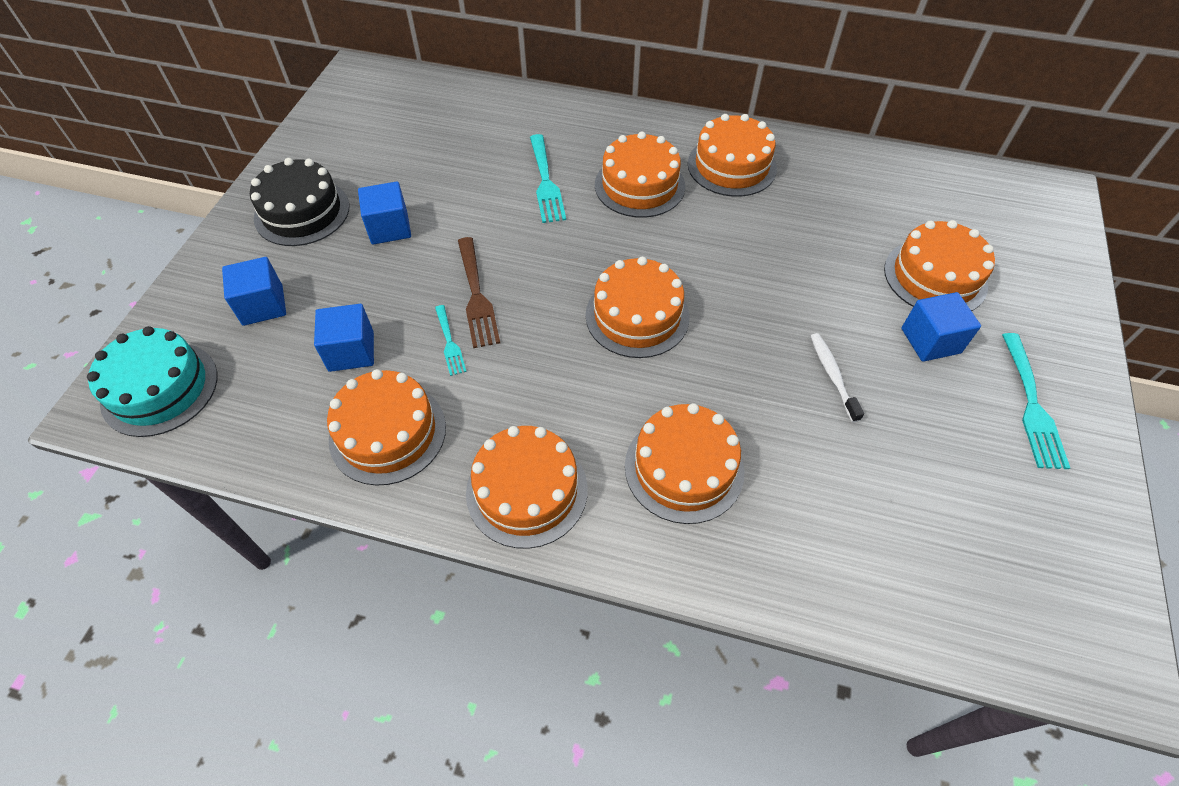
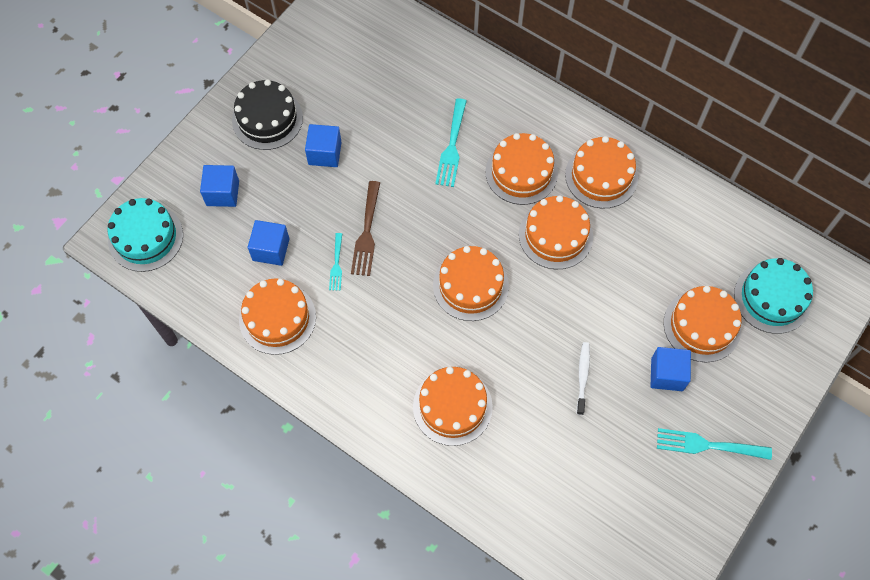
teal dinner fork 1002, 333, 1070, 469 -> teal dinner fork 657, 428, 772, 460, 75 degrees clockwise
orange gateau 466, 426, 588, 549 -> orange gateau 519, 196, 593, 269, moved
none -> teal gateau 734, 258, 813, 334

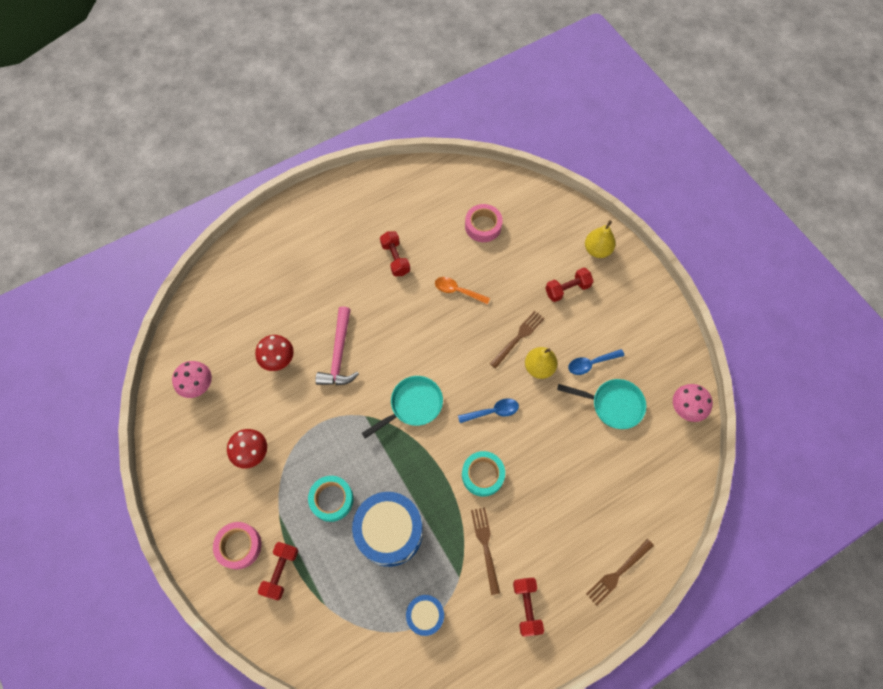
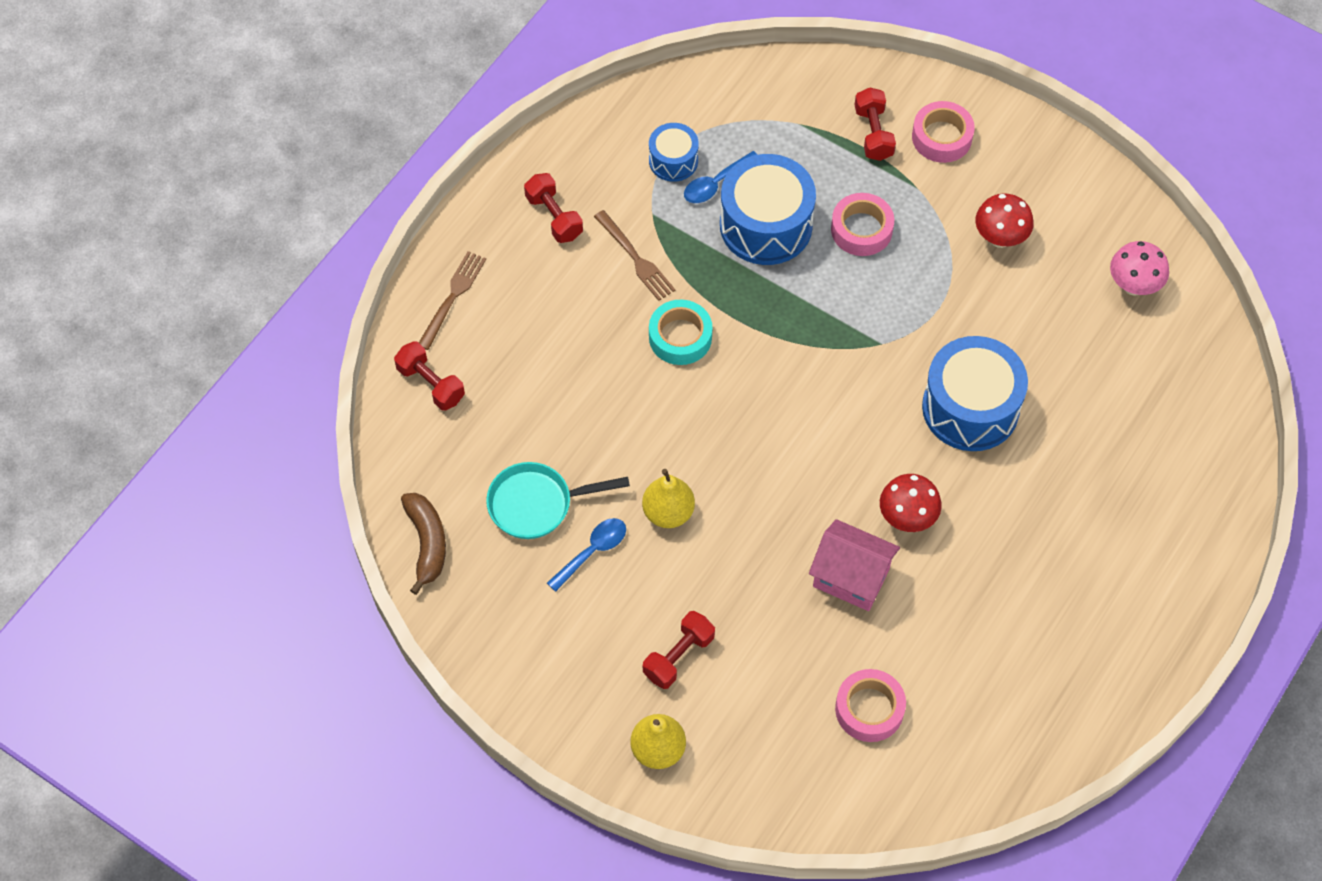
scarlet free weight 380, 231, 410, 276 -> scarlet free weight 394, 341, 465, 411, moved
orange tablespoon 435, 277, 490, 305 -> rosy house 809, 519, 900, 611
rosy carpenter's hammer 316, 306, 359, 385 -> blue snare drum 922, 336, 1028, 451
dark brown dinner fork 490, 311, 545, 369 -> none
scarlet toadstool 255, 335, 294, 371 -> scarlet toadstool 880, 474, 942, 532, moved
teal frying pan 362, 376, 443, 439 -> none
rosy toadstool 673, 384, 713, 422 -> dark brown toy banana 401, 493, 446, 595
blue tablespoon 458, 398, 519, 423 -> blue tablespoon 684, 151, 758, 203, moved
teal roll of tape 308, 476, 353, 522 -> rosy roll of tape 831, 193, 894, 256

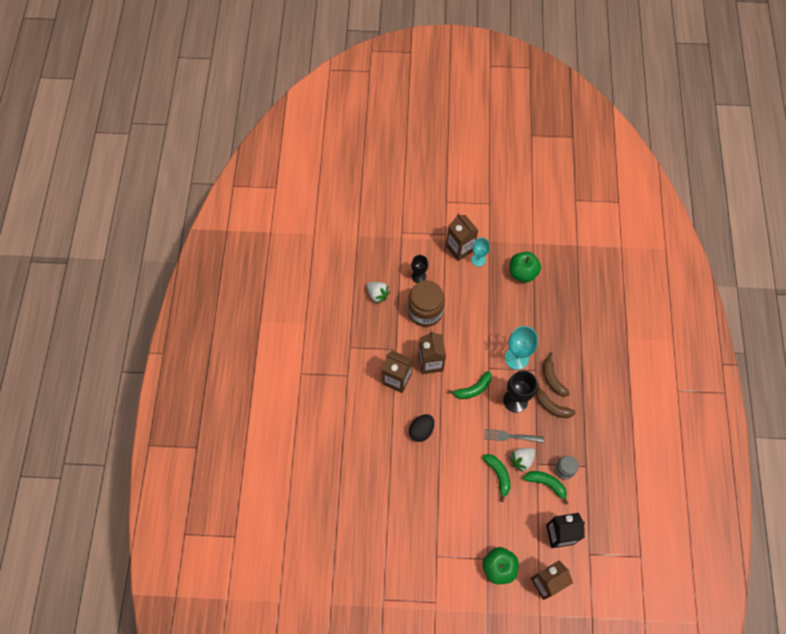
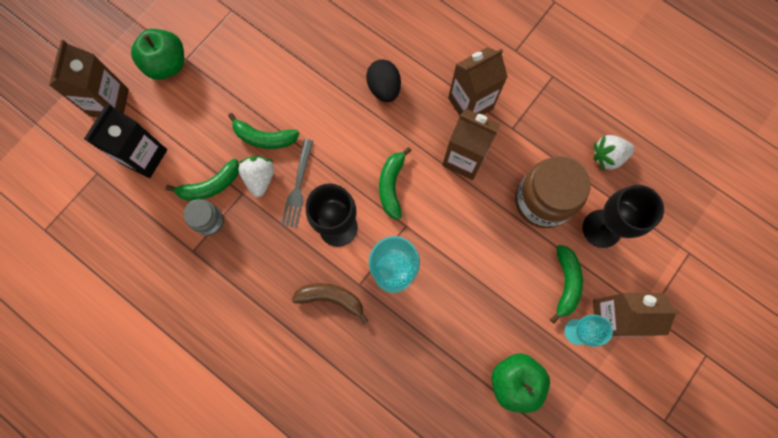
black wine glass 411, 255, 428, 283 -> black wine glass 583, 185, 664, 248, x1.58
dark brown toy banana 536, 383, 576, 418 -> none
grey dinner fork 484, 429, 544, 443 -> grey dinner fork 281, 139, 313, 228, 150 degrees clockwise
none -> leaf-green toy banana 550, 245, 583, 323

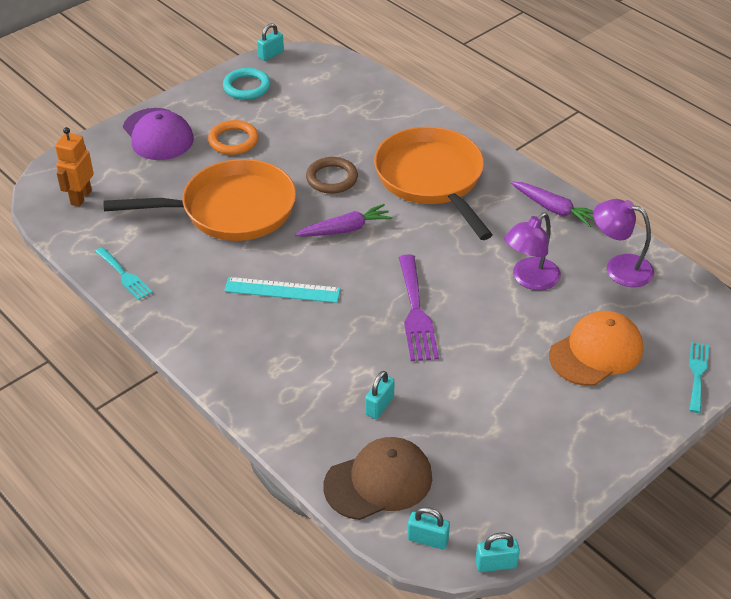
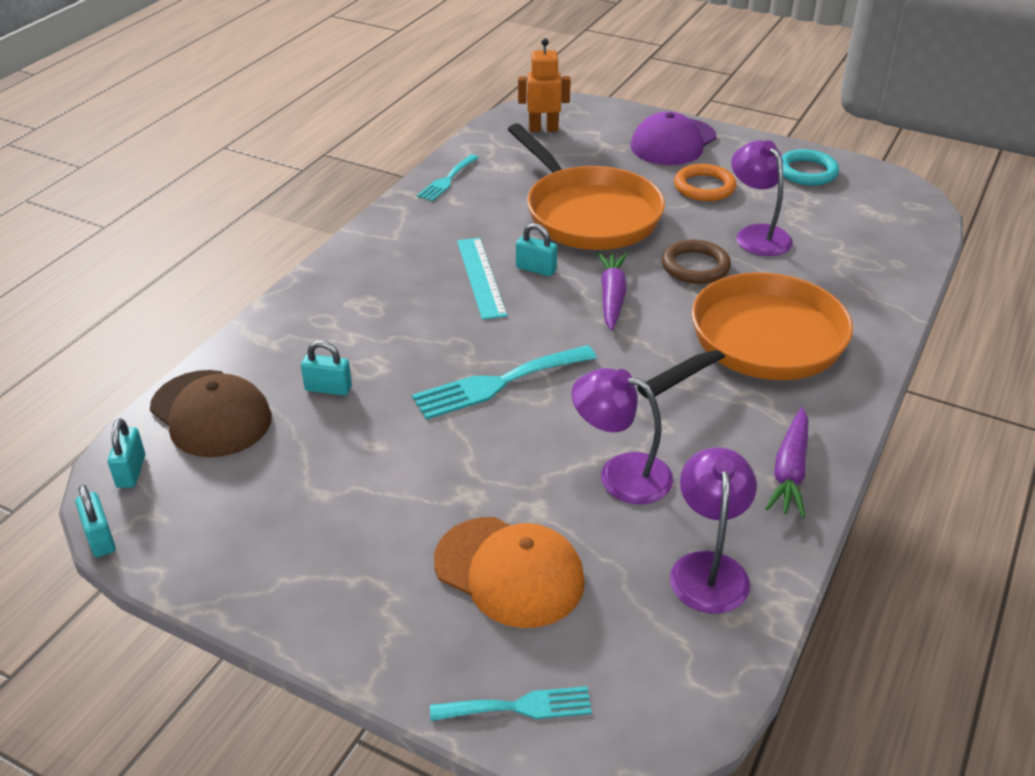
teal padlock 257, 23, 284, 61 -> teal padlock 516, 223, 557, 276, moved
royal purple carrot 295, 204, 393, 237 -> royal purple carrot 597, 252, 627, 331, 135 degrees counterclockwise
royal purple dinner fork 399, 254, 439, 361 -> teal dinner fork 412, 345, 597, 420
none -> royal purple reading lamp 731, 140, 793, 256

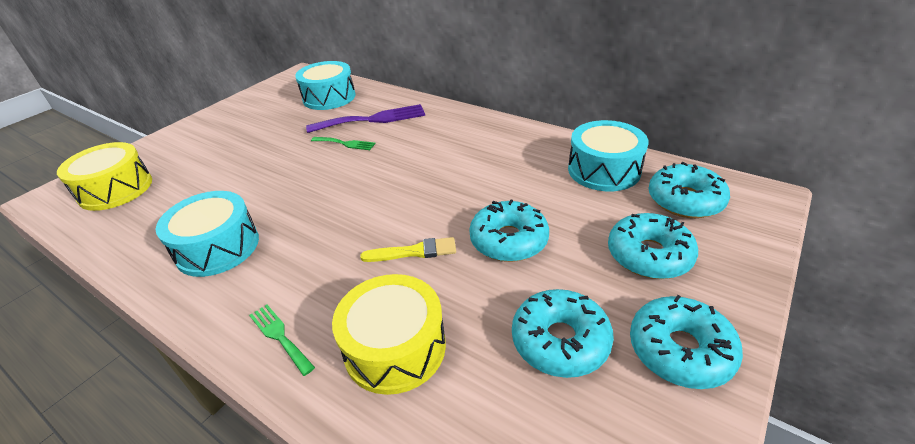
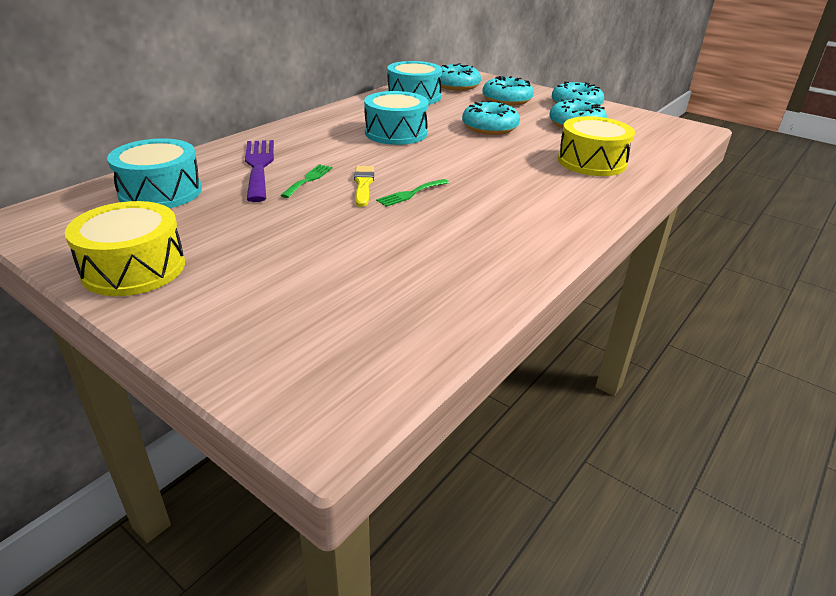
bright yellow snare drum 57, 142, 152, 211 -> bright yellow snare drum 65, 201, 185, 296, moved
teal snare drum 156, 191, 259, 277 -> teal snare drum 364, 91, 429, 145, moved
bright yellow paintbrush 360, 237, 456, 262 -> bright yellow paintbrush 354, 166, 374, 207, moved
leaf-green dinner fork 249, 305, 315, 376 -> leaf-green dinner fork 376, 179, 449, 207, moved

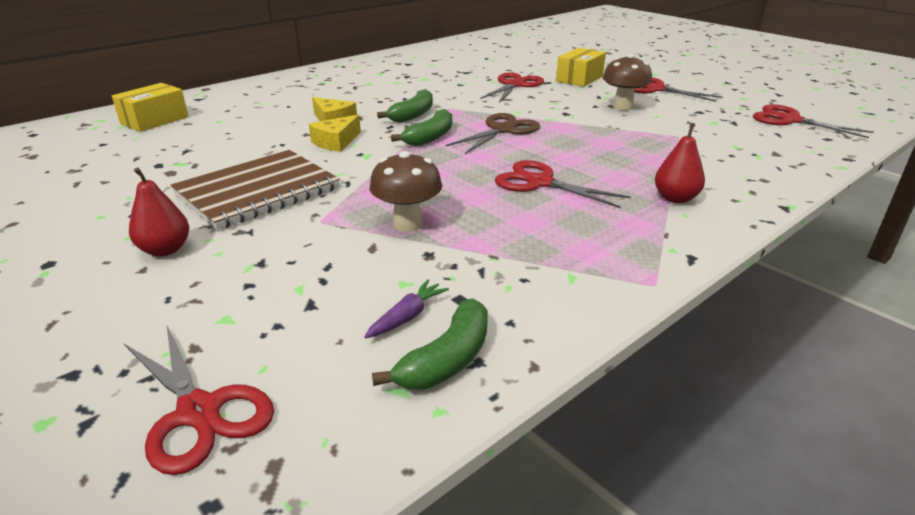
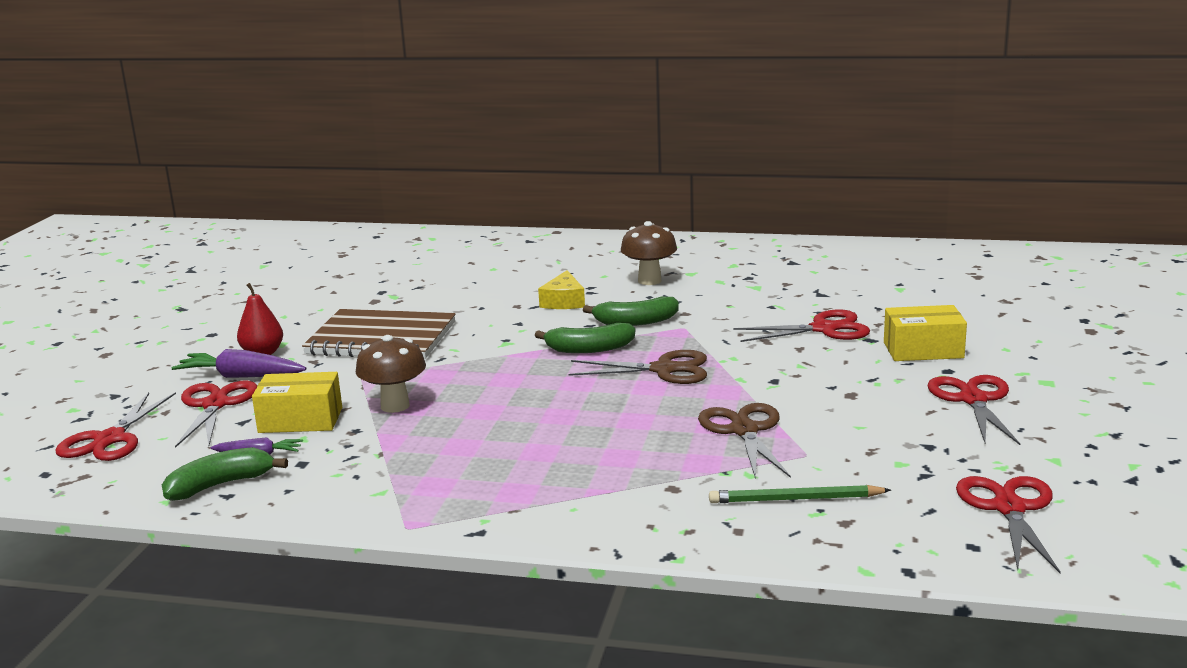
dark brown toadstool 603, 54, 652, 111 -> dark brown toadstool 621, 221, 677, 285, moved
bright yellow parcel 112, 83, 189, 132 -> bright yellow parcel 252, 372, 342, 433, moved
bright yellow cheese 309, 115, 361, 152 -> none
scarlet pear fruit 655, 123, 705, 204 -> none
scarlet scissors 495, 160, 631, 208 -> scarlet scissors 175, 380, 257, 448, moved
leaf-green toy banana 372, 299, 488, 390 -> leaf-green toy banana 162, 447, 288, 501, 150 degrees clockwise
none -> royal purple carrot 171, 349, 306, 378
none -> dark brown scissors 698, 403, 791, 479
none -> leaf-green pencil 709, 485, 891, 503

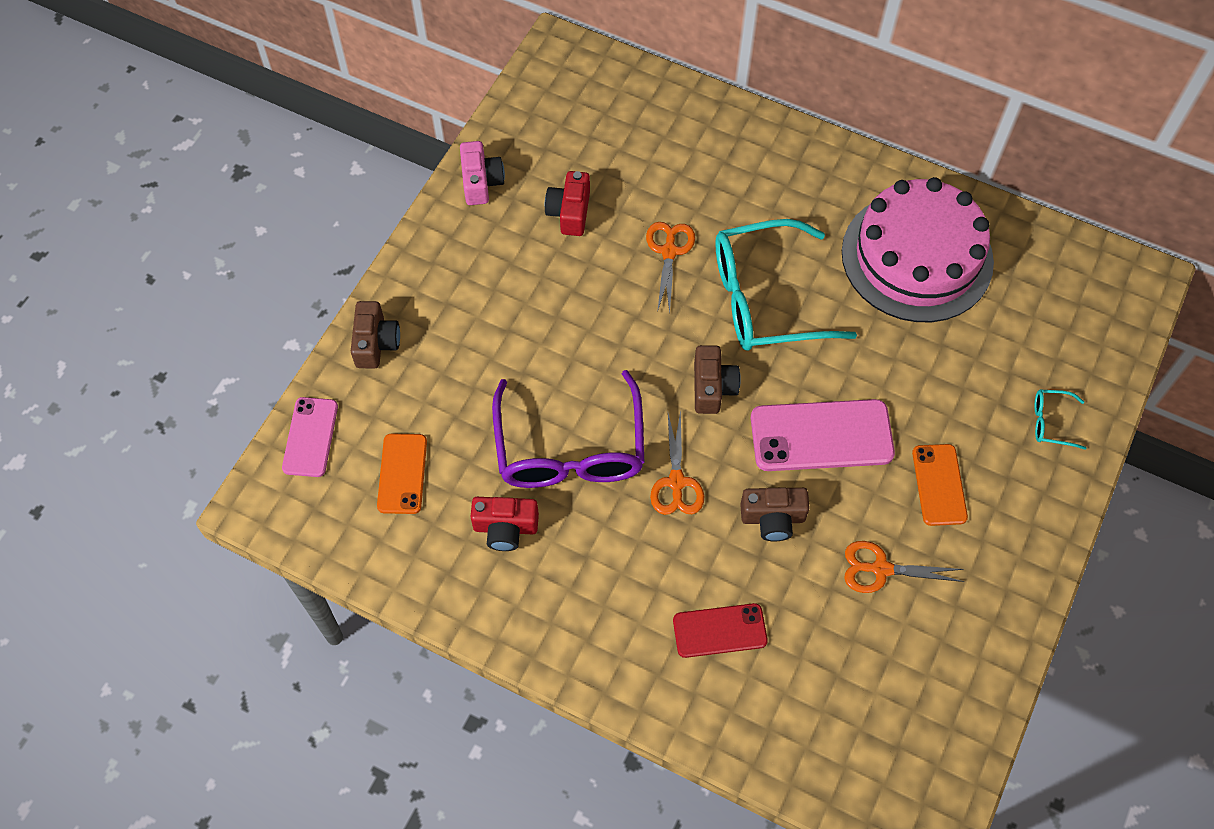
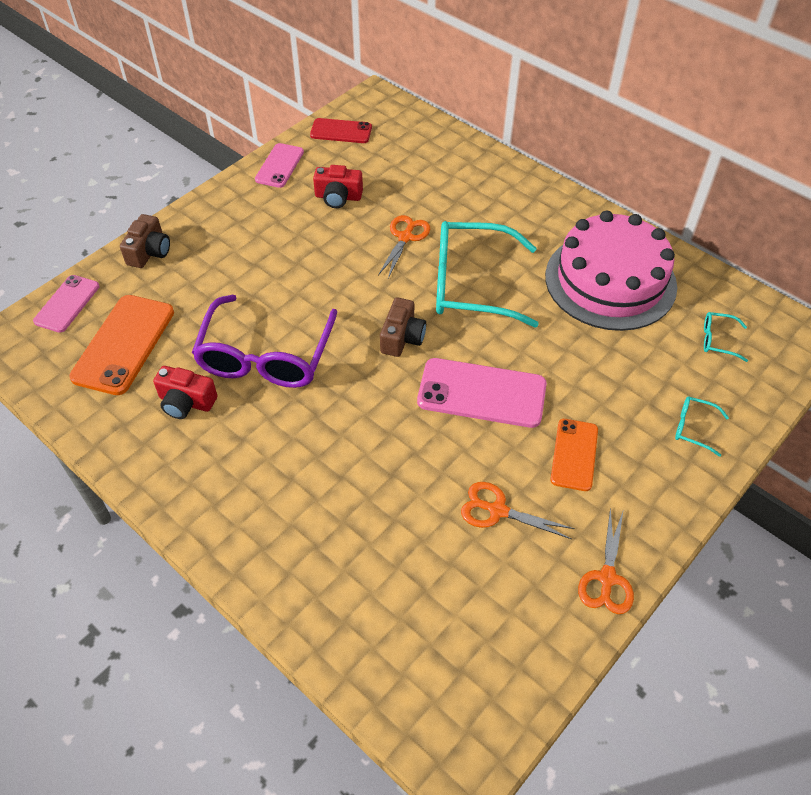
rosy photo camera 460, 141, 505, 205 -> rosy phone 255, 143, 304, 188
scarlet photo camera 545, 171, 590, 236 -> scarlet photo camera 313, 165, 363, 208, 105 degrees counterclockwise
orange scissors 650, 410, 705, 515 -> orange scissors 578, 507, 634, 614, moved
orange phone 377, 434, 427, 514 -> orange phone 69, 295, 174, 395, x1.63
dark brown photo camera 740, 488, 810, 542 -> none
scarlet phone 673, 603, 768, 658 -> scarlet phone 310, 118, 372, 143, moved
none -> teal glasses 704, 312, 748, 362

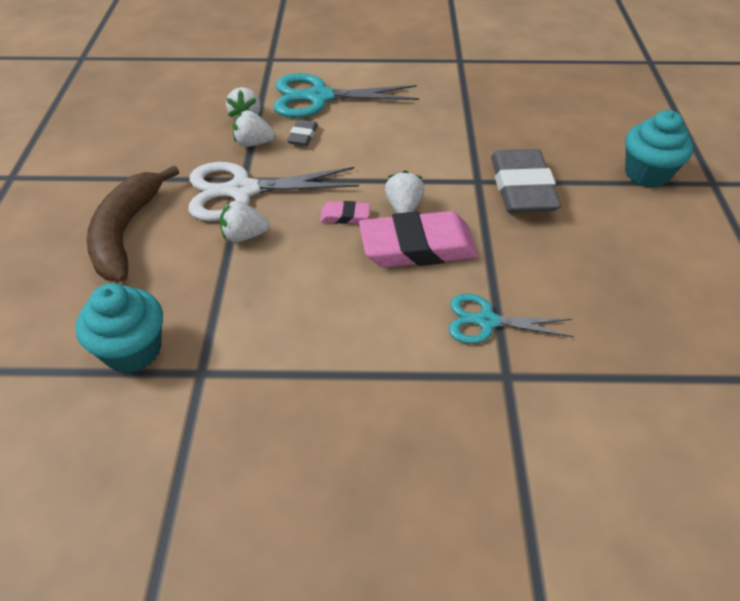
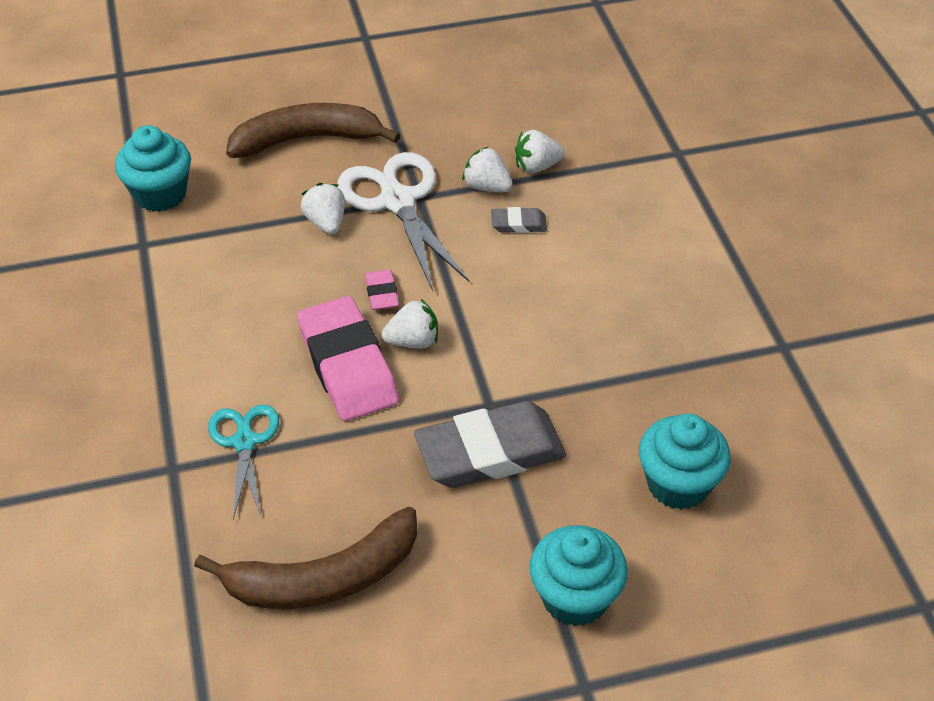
teal scissors 274, 73, 419, 118 -> none
pure white toy strawberry 233, 110, 275, 147 -> pure white toy strawberry 462, 147, 513, 192, 45 degrees counterclockwise
none -> teal cupcake 639, 414, 731, 510
none -> dark brown toy banana 194, 507, 418, 609

